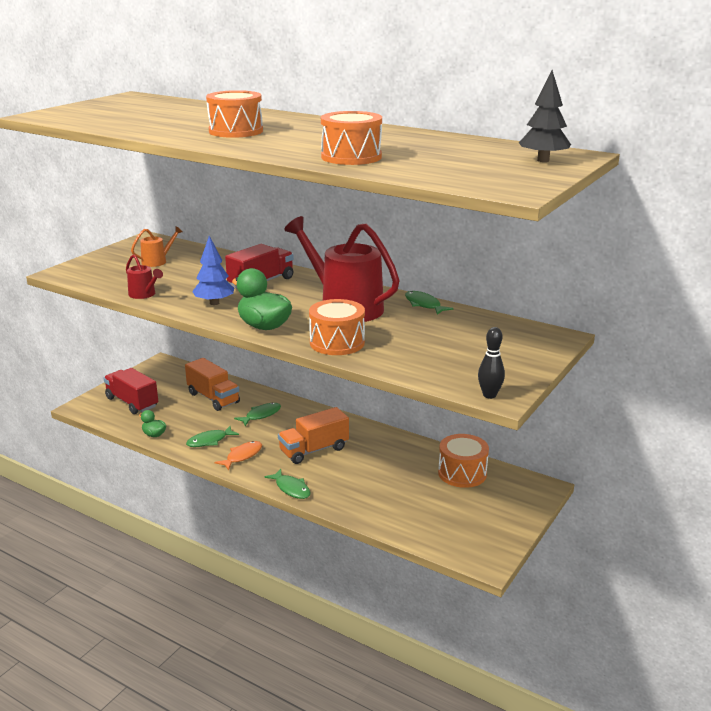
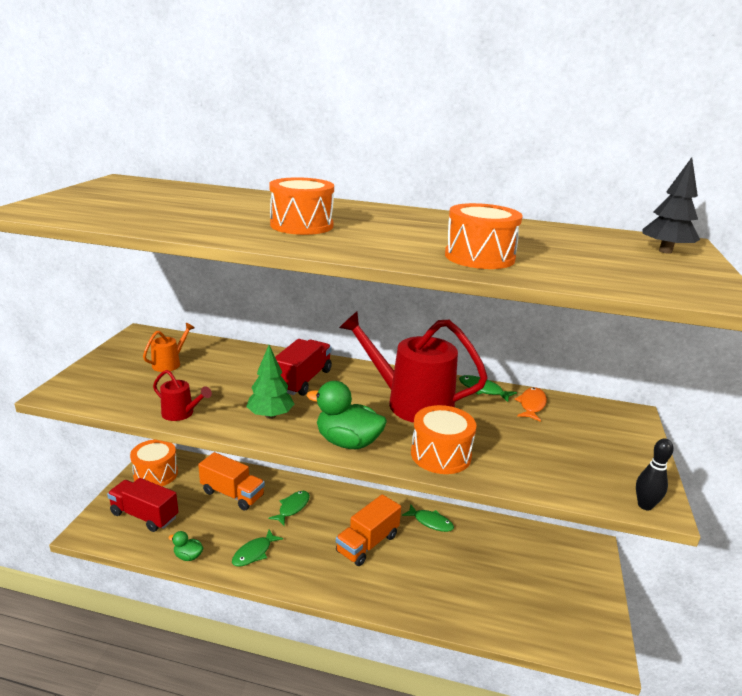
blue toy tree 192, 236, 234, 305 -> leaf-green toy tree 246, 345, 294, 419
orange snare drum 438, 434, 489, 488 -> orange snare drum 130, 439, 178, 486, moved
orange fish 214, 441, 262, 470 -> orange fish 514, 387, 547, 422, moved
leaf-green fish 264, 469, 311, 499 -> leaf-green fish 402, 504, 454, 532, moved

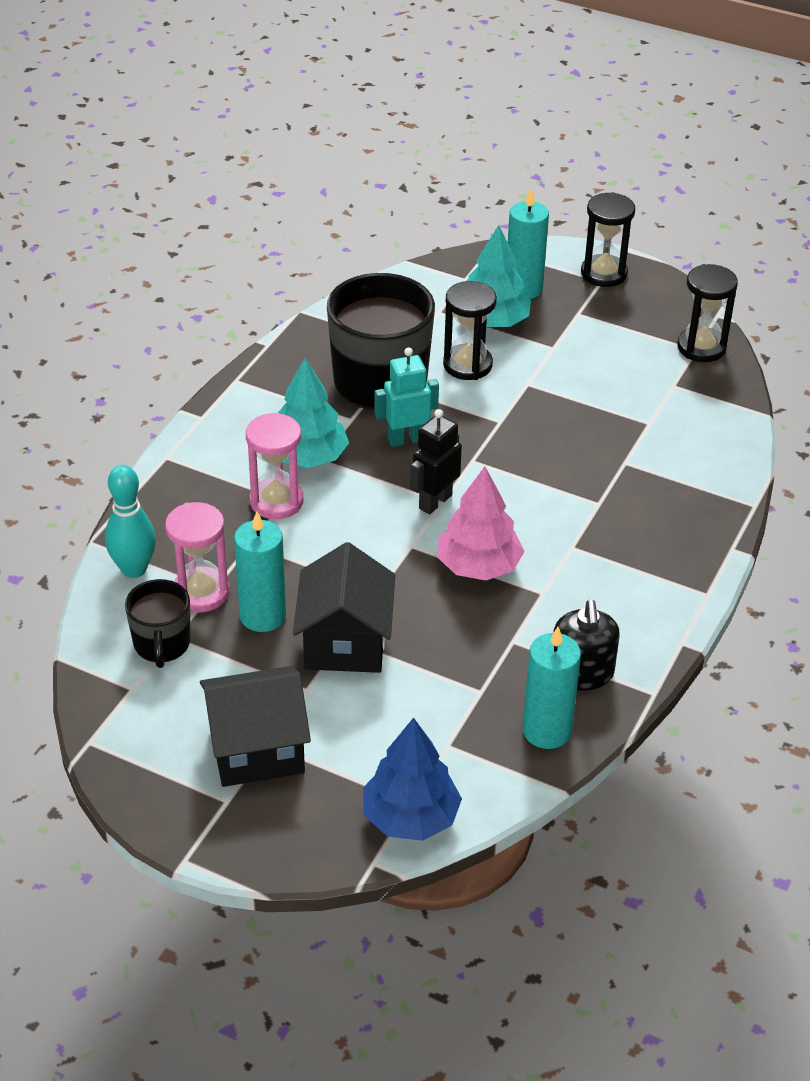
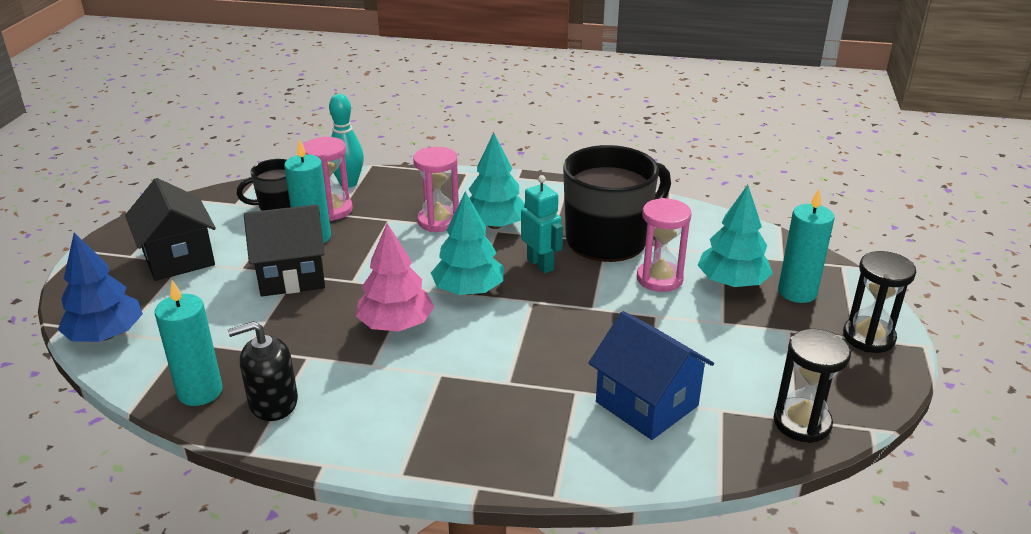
black hourglass 443, 281, 497, 380 -> rosy hourglass 637, 198, 692, 292
black toy robot 410, 409, 462, 514 -> teal toy tree 431, 191, 504, 295
none -> blue house 589, 311, 714, 440

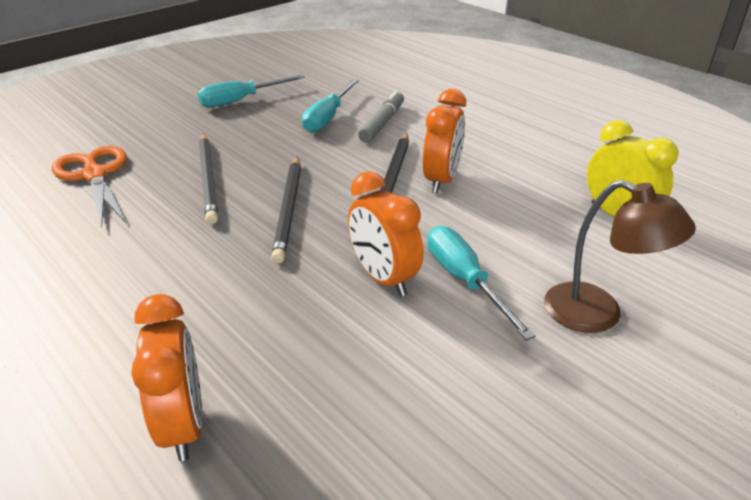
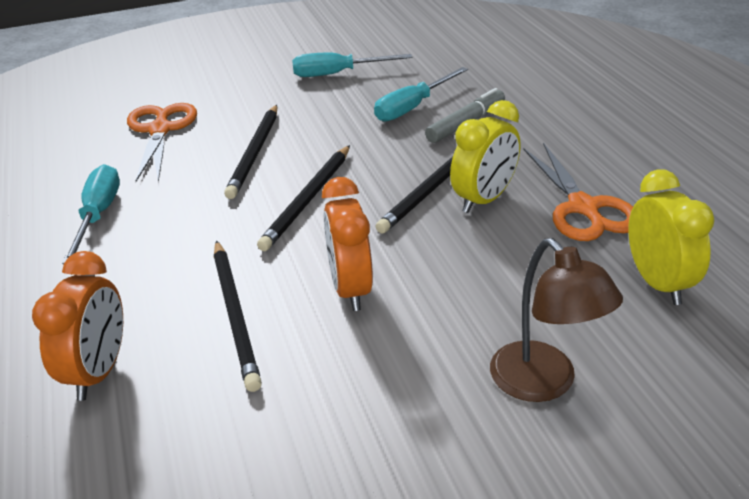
orange bedside clock 423, 89, 466, 193 -> bright yellow bedside clock 450, 100, 521, 213
teal flat screwdriver 427, 226, 536, 340 -> teal flat screwdriver 62, 164, 120, 264, moved
none -> orange scissors 523, 143, 633, 241
none -> black pencil 214, 240, 262, 392

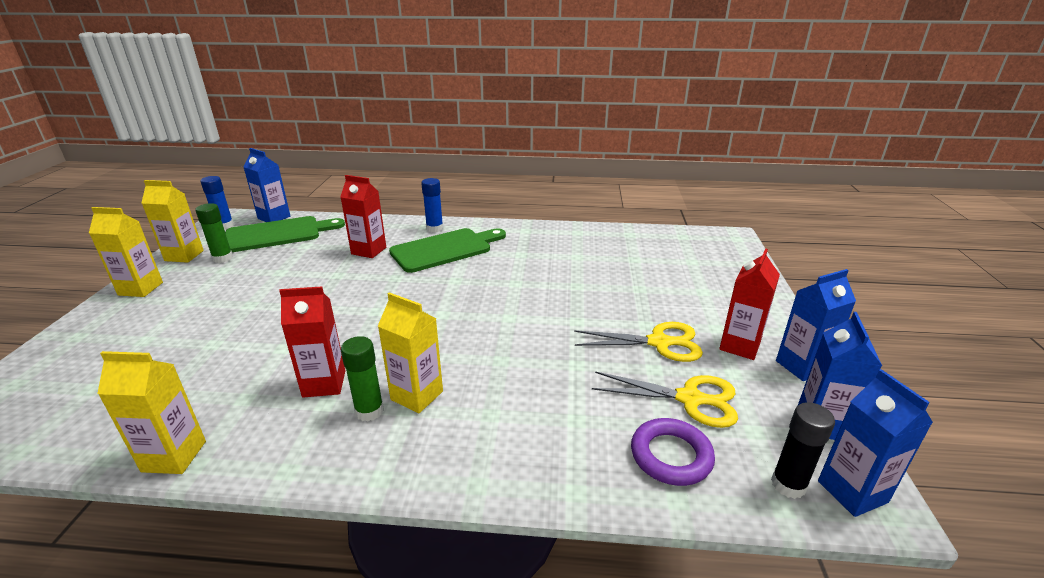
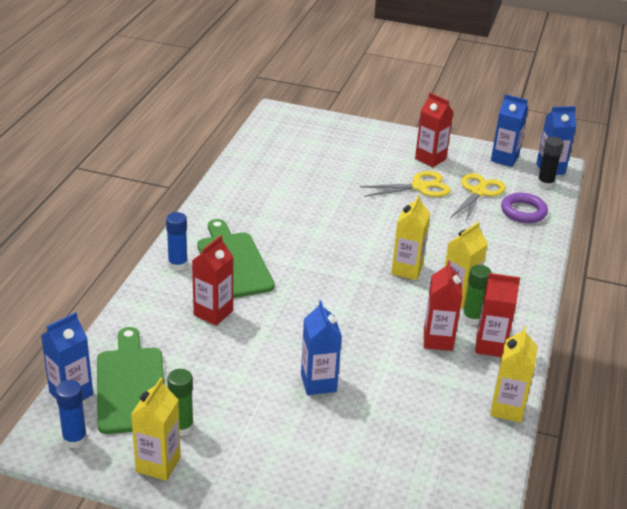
bright yellow juice carton 89, 207, 163, 297 -> bright yellow juice carton 391, 195, 430, 280, moved
blue juice carton 776, 269, 856, 381 -> blue juice carton 301, 301, 342, 395, moved
bright yellow scissors 574, 322, 703, 362 -> bright yellow scissors 360, 171, 451, 197, 60 degrees clockwise
none -> scarlet juice carton 475, 273, 520, 357

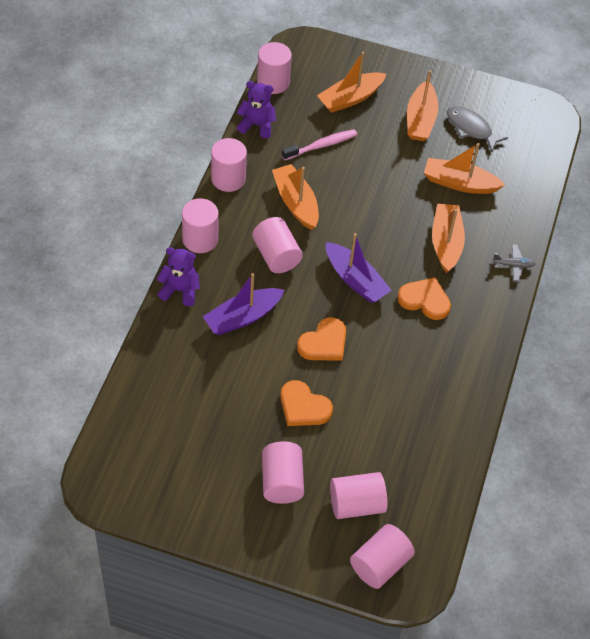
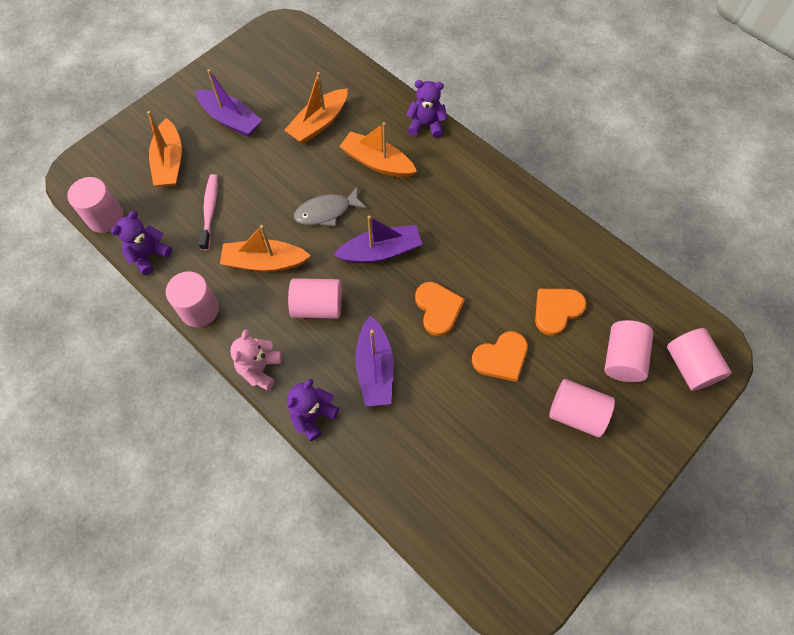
orange toy boat 407, 70, 438, 141 -> royal purple toy boat 195, 69, 262, 137
grey fish 447, 106, 508, 151 -> grey fish 294, 186, 367, 227, moved
rosy cylinder shape 182, 198, 219, 253 -> rosy stuffed bear 230, 329, 282, 391
grey toy plane 492, 244, 536, 281 -> royal purple stuffed bear 406, 80, 447, 138
orange heart 397, 277, 451, 320 -> orange heart 535, 289, 587, 336, moved

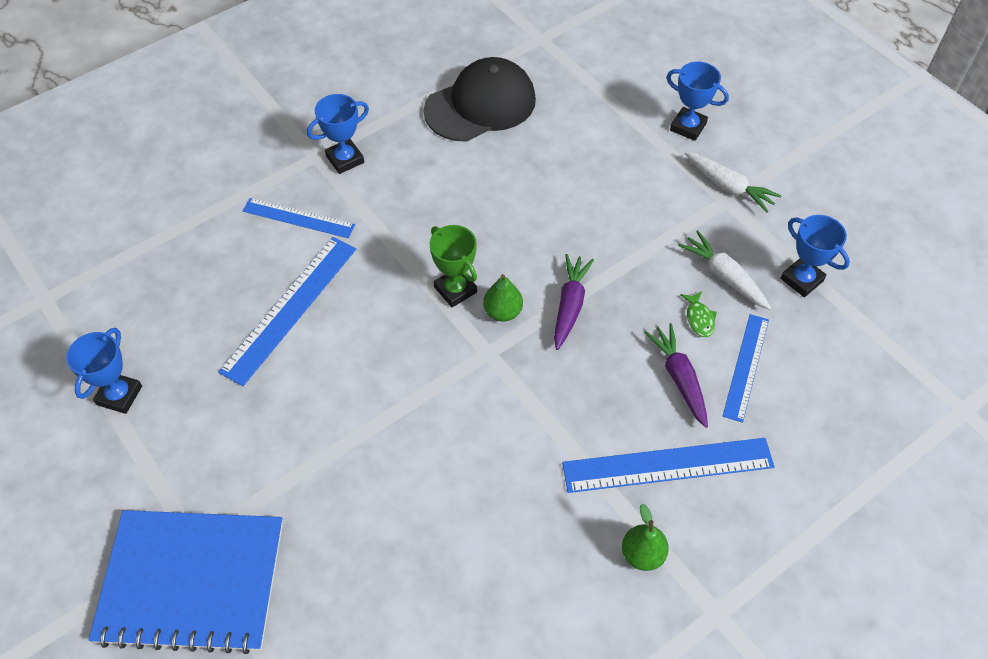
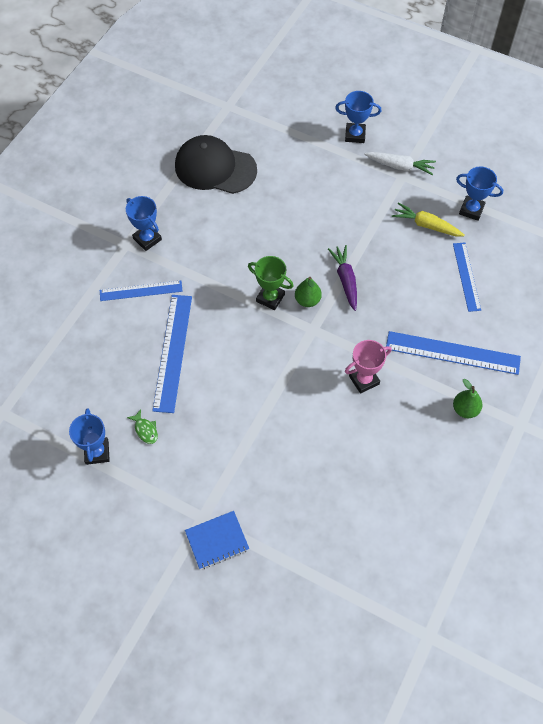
black cap 423, 57, 536, 142 -> black cap 175, 135, 257, 194, 105 degrees counterclockwise
blue award cup 307, 94, 369, 174 -> blue award cup 126, 196, 162, 251, 75 degrees counterclockwise
pure white carrot 678, 230, 771, 310 -> bright yellow carrot 392, 202, 465, 236
leaf-green fish 680, 291, 717, 337 -> leaf-green fish 127, 409, 158, 444, moved
royal purple carrot 644, 323, 708, 428 -> none
blue straightedge 562, 438, 774, 493 -> blue straightedge 386, 331, 521, 375, 45 degrees clockwise
blue notebook 89, 510, 283, 654 -> blue notebook 185, 511, 249, 569, x0.48
none -> rosy award cup 345, 340, 392, 394

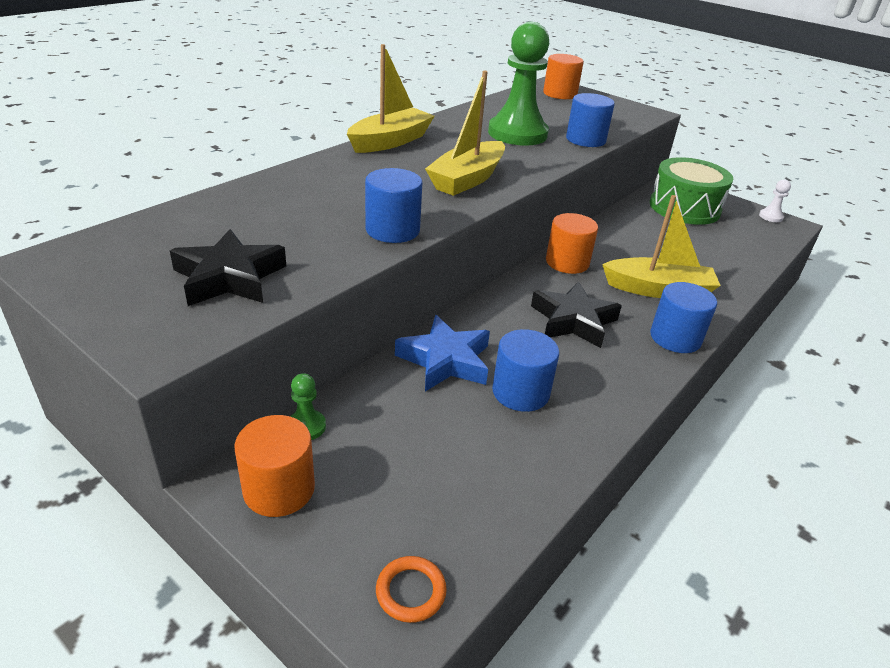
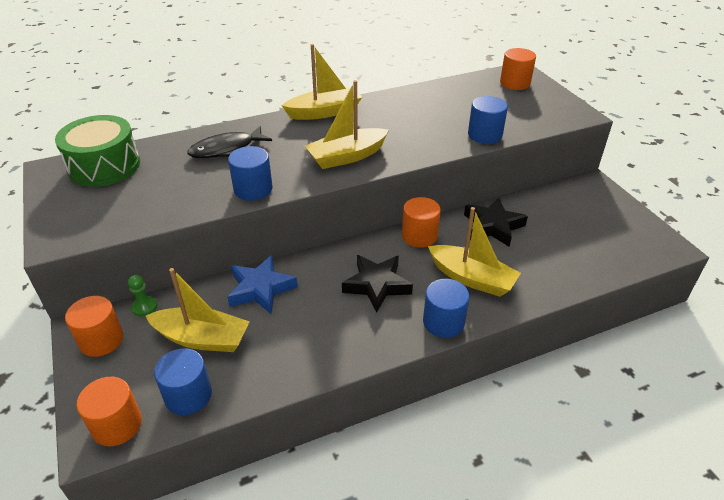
leaf-green chess pawn 488, 22, 549, 146 -> none
leaf-green snare drum 650, 157, 733, 225 -> leaf-green snare drum 55, 115, 140, 187, moved
pure white chess pawn 759, 180, 791, 222 -> none
black star shape 170, 229, 286, 306 -> black star shape 464, 198, 528, 247, moved
blue cylinder shape 492, 329, 559, 412 -> blue cylinder shape 154, 348, 212, 415, moved
orange hoop 376, 556, 447, 623 -> orange cylinder shape 76, 377, 142, 446
none -> black fish 187, 126, 272, 158
none -> bright yellow toy boat 146, 268, 250, 352

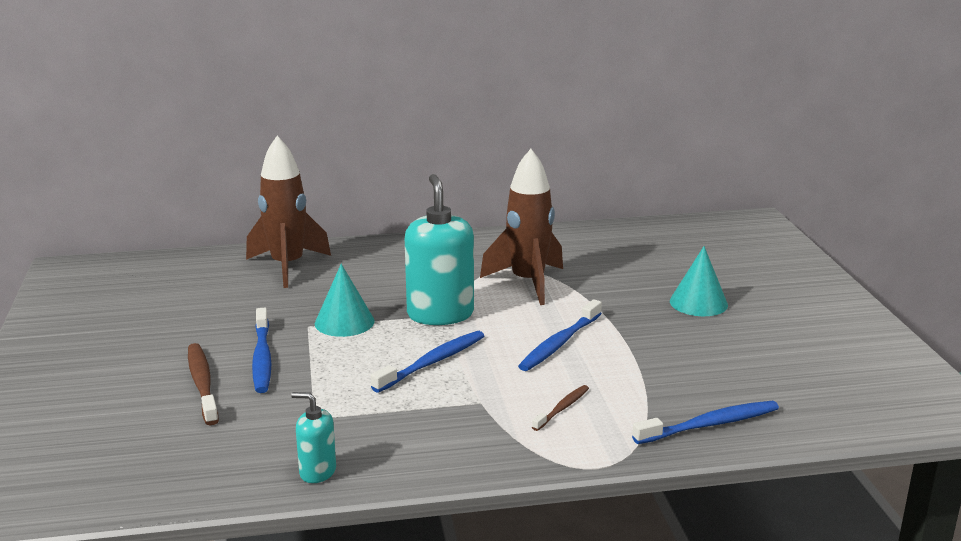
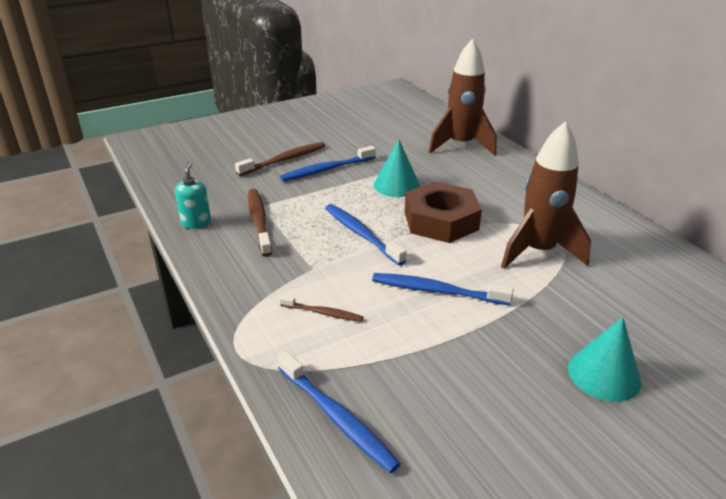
teal pump bottle 405, 174, 474, 325 -> dark brown nut 405, 181, 482, 243
blue tooth brush 371, 331, 484, 393 -> blue tooth brush 325, 204, 407, 265, 150 degrees counterclockwise
none -> dark brown tooth brush 248, 189, 272, 257

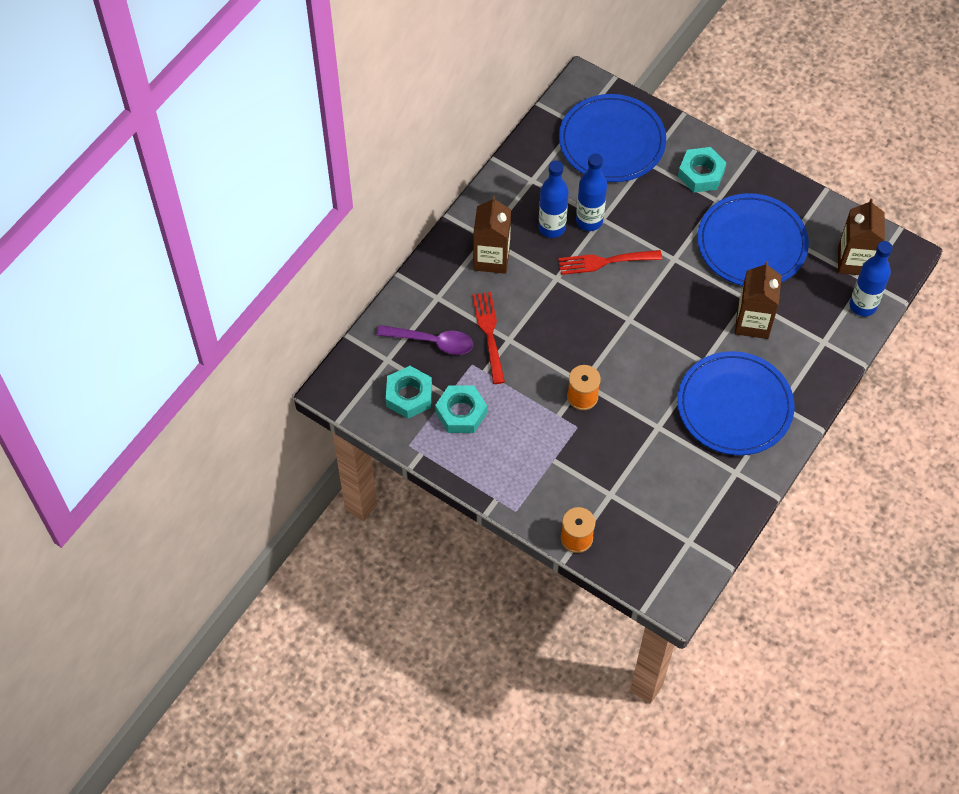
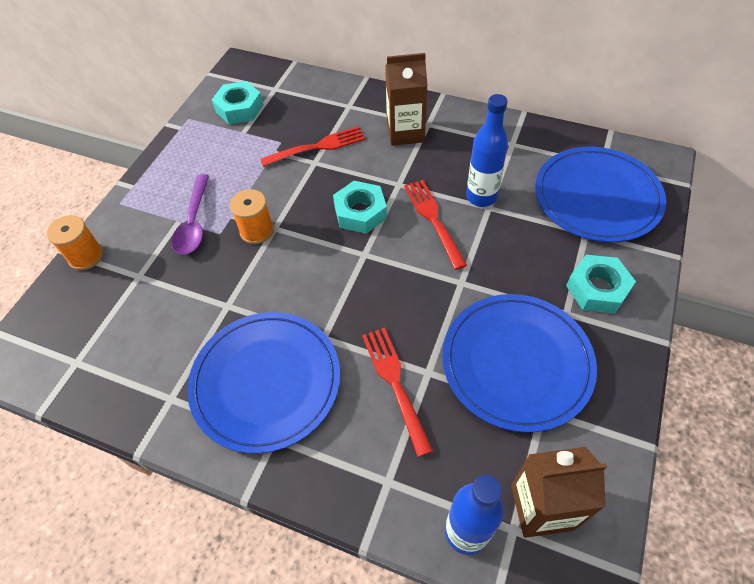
blue bottle 539, 160, 569, 238 -> none
dark brown juice carton 735, 261, 782, 339 -> scarlet dinner fork 362, 327, 433, 457
royal purple tablespoon 376, 325, 473, 355 -> royal purple tablespoon 172, 174, 209, 255, moved
teal nut 435, 385, 487, 433 -> teal nut 333, 181, 387, 234, moved

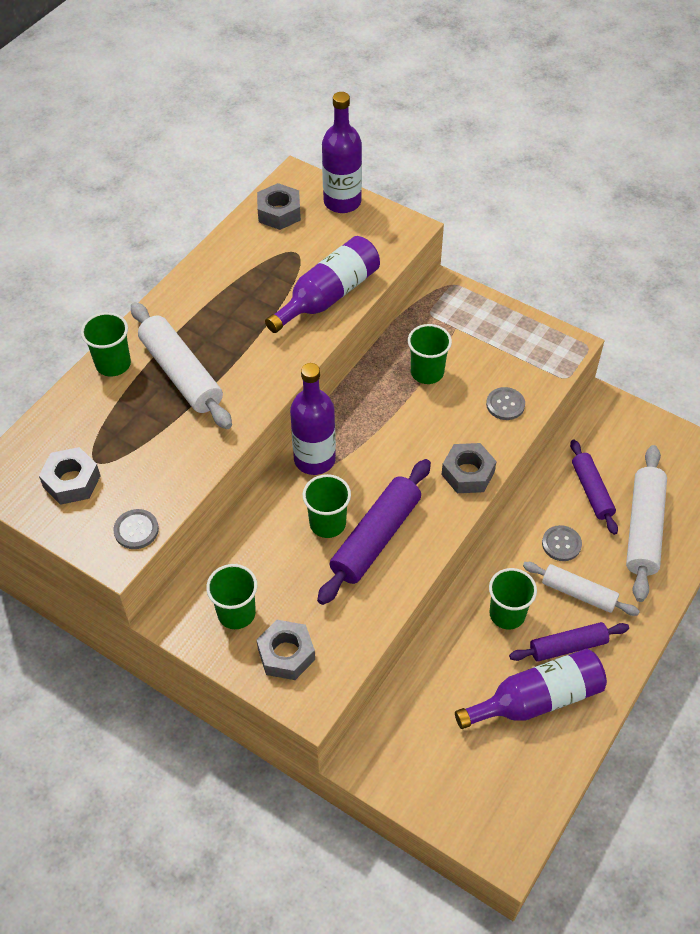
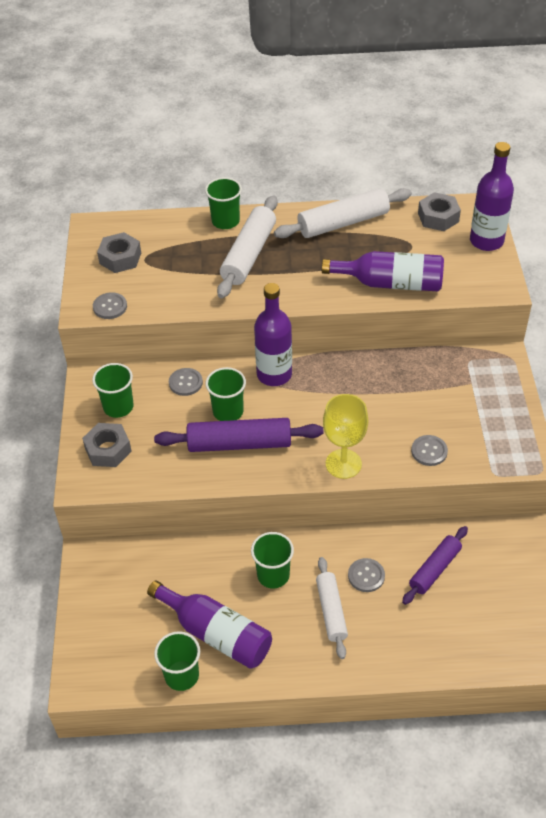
leaf-green cup 408, 324, 452, 384 -> leaf-green cup 154, 631, 200, 691, moved
grey nut 442, 443, 496, 493 -> bright yellow wine glass 323, 394, 368, 479
pure white dough roller 626, 445, 667, 602 -> pure white dough roller 274, 188, 412, 238, moved
royal purple dough roller 509, 622, 629, 662 -> none
none -> grey button 169, 368, 203, 396

